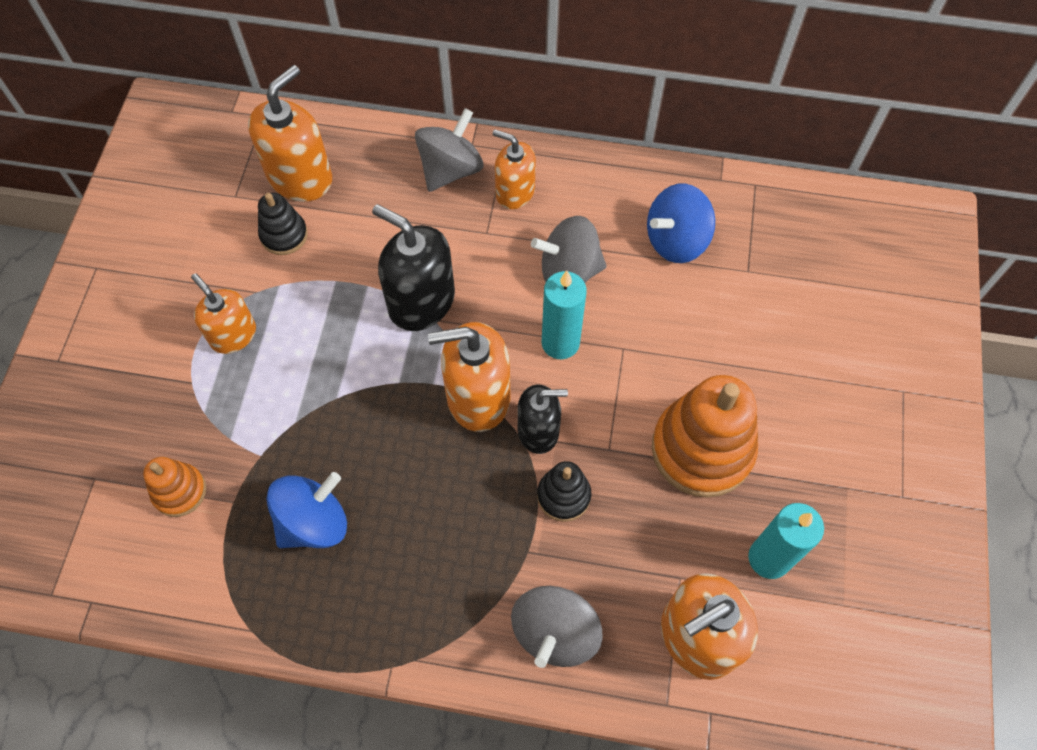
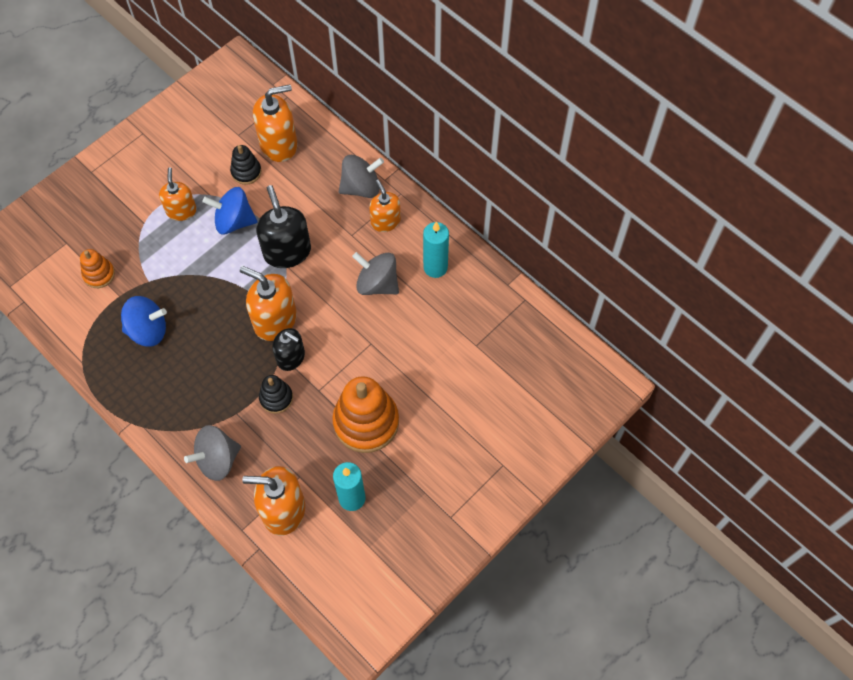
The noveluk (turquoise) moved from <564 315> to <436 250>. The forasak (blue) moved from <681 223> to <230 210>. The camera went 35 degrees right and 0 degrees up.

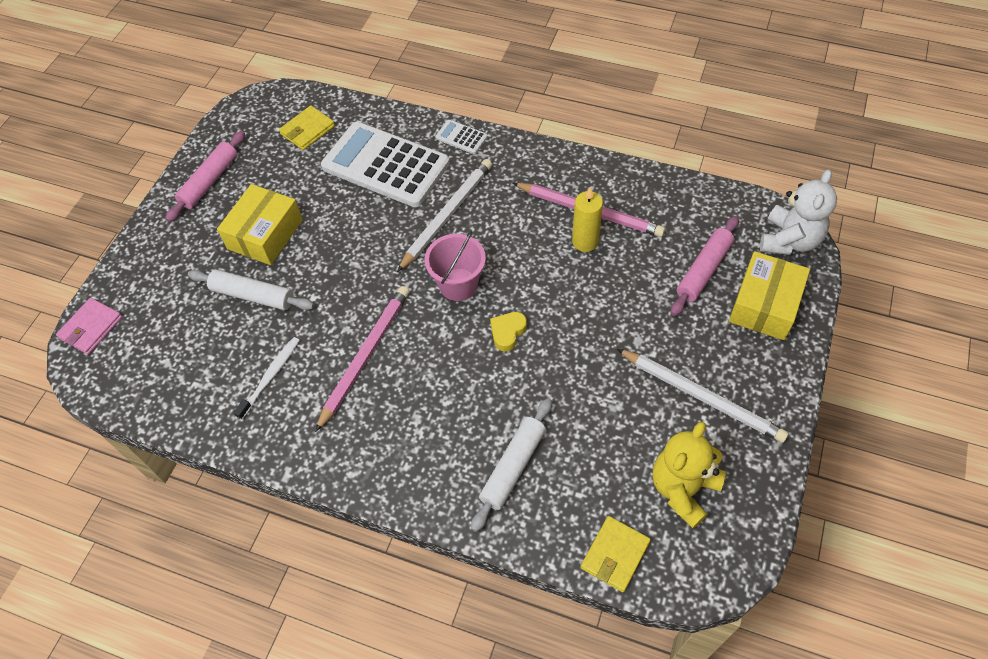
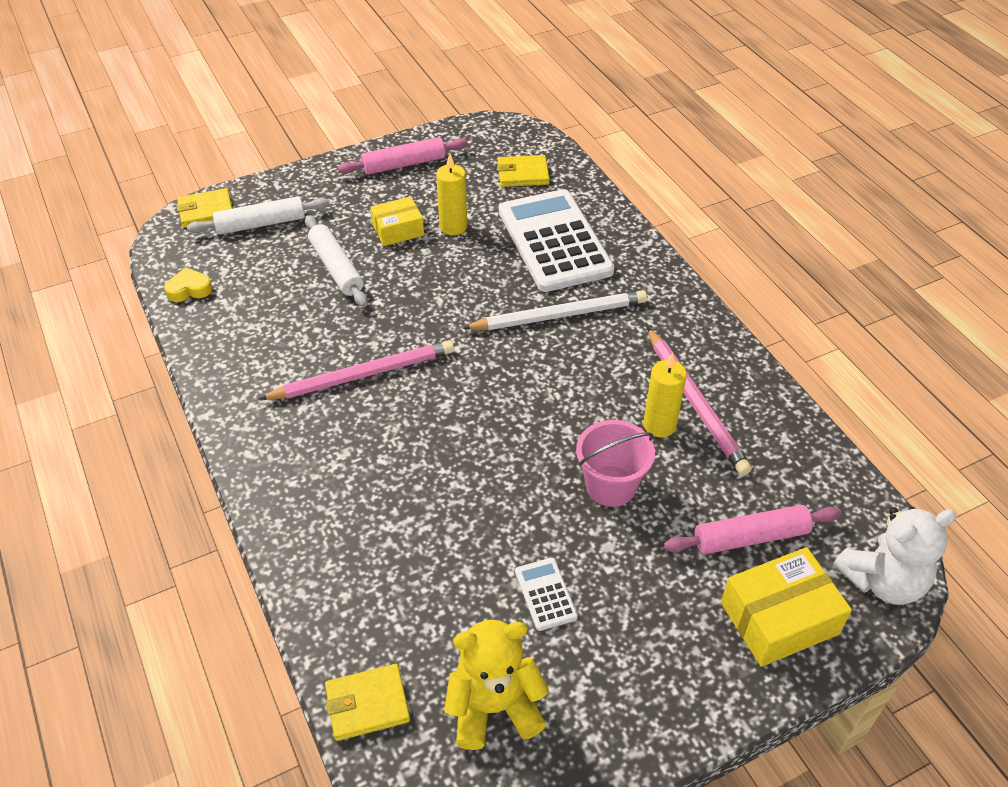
The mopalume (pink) at <89 326> became the mopalume (yellow) at <204 208>. The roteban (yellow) at <260 224> changed to 0.64 times the size. The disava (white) at <266 378> disappeared. The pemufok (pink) moved from <455 266> to <615 463>. The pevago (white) moved from <461 137> to <546 594>. The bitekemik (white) moved from <511 465> to <258 215>. The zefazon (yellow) moved from <508 331> to <188 284>. The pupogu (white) at <703 396> disappeared. The noveluk (yellow) at <451 194> appeared. The camera went 40 degrees right and 10 degrees down.

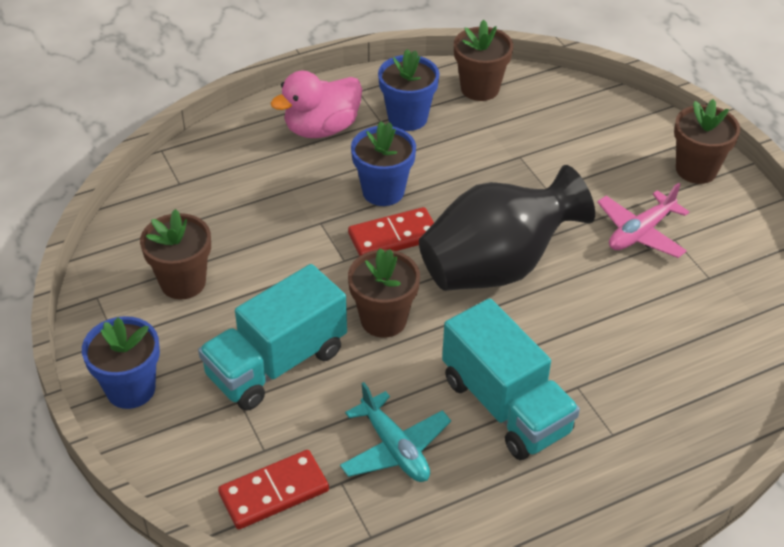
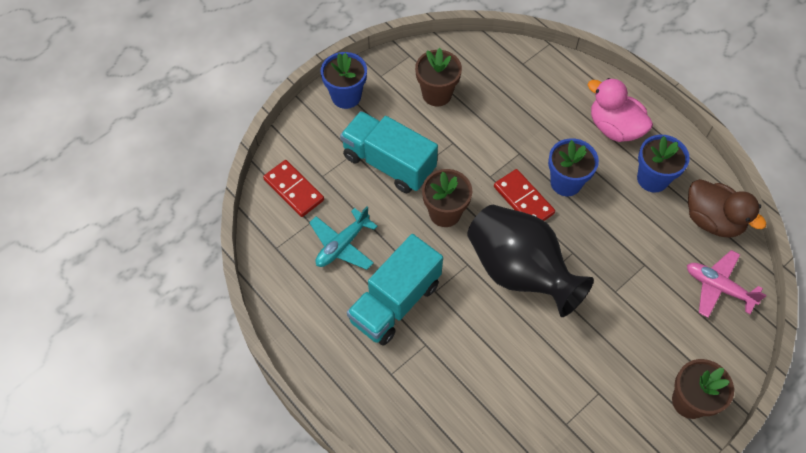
The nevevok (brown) at <483 60> was replaced by the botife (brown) at <727 208>. The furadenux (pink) moved from <643 220> to <727 284>. The camera went 75 degrees right and 15 degrees up.

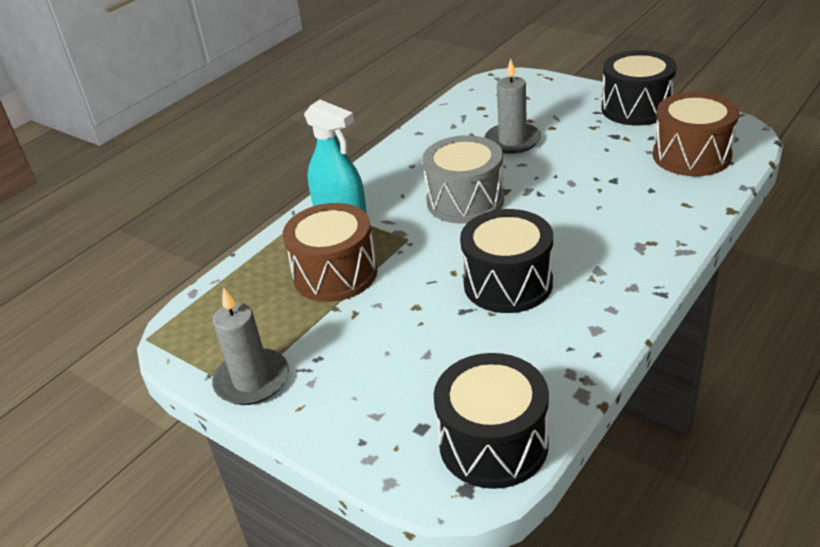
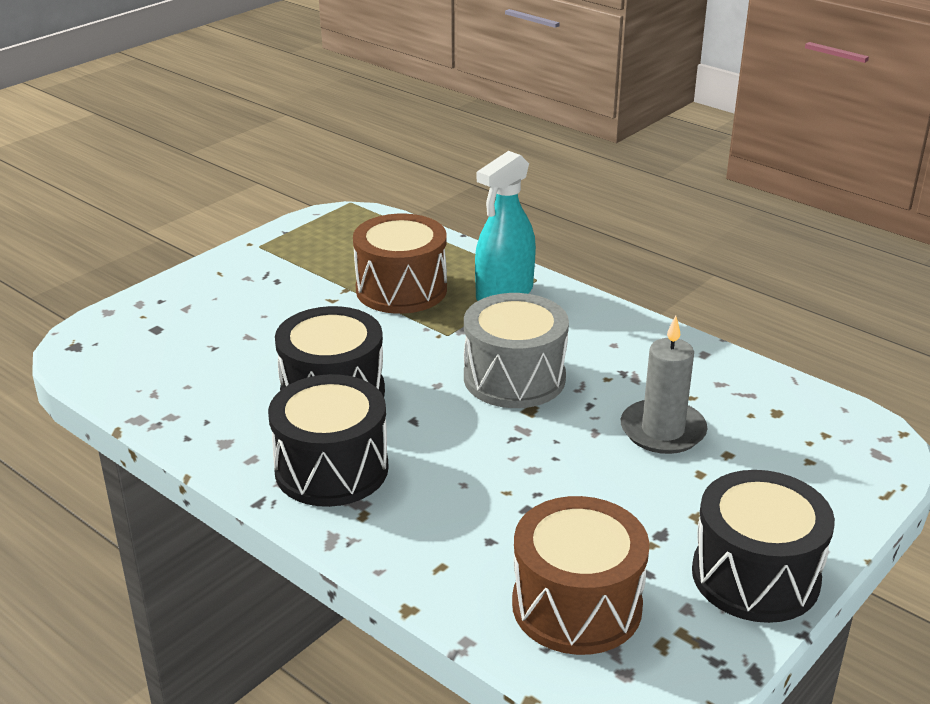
The noveluk (grey) at <250 346> disappeared. The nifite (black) moved from <491 421> to <328 440>. The camera went 90 degrees right and 5 degrees down.

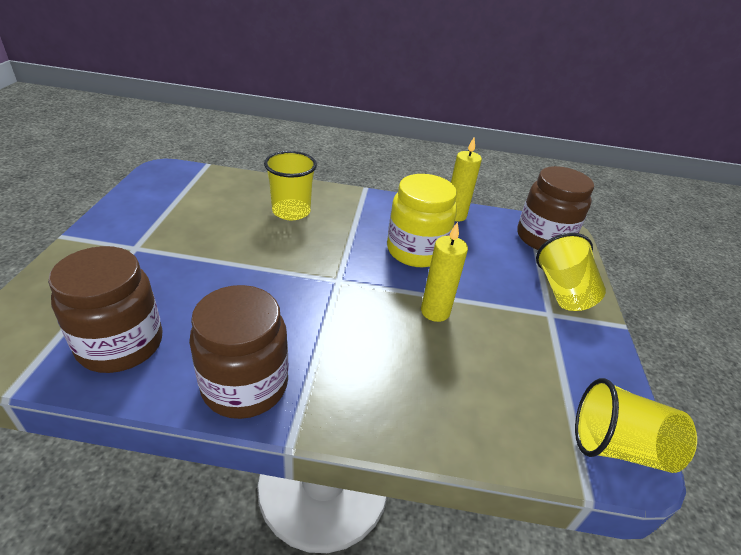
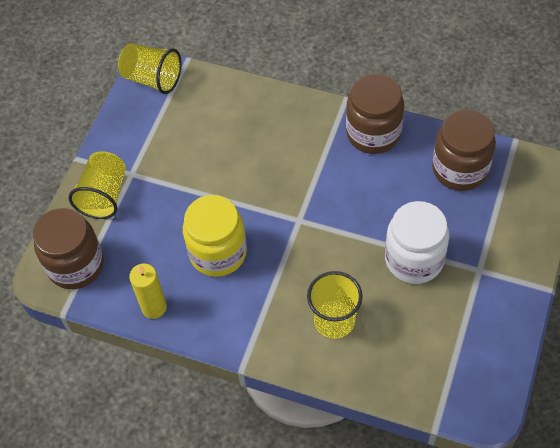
The noveluk (yellow) at <444 272> disappeared. The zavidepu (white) at <417 242> appeared. The camera went 160 degrees left and 20 degrees up.

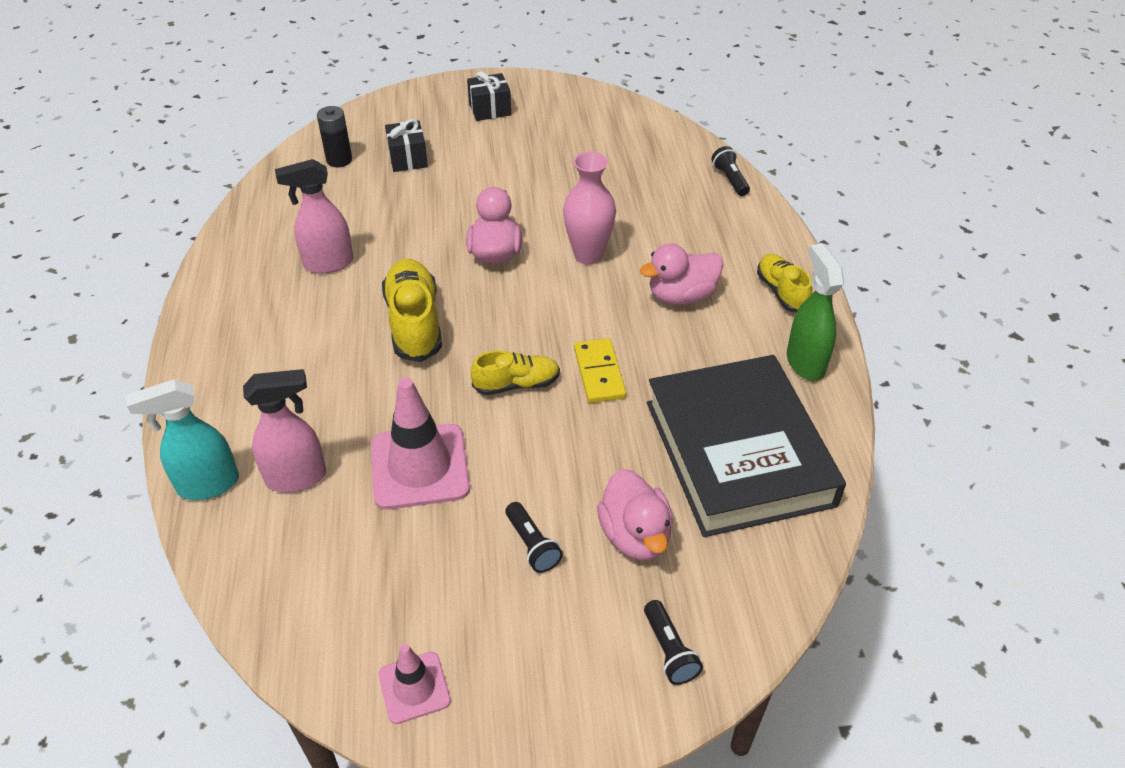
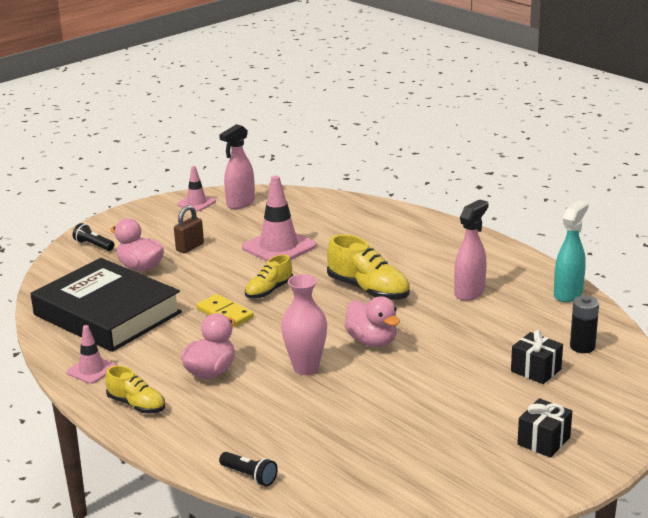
The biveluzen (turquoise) moved from <182 439> to <571 251>. The biveluzen (pink) moved from <284 430> to <237 166>. The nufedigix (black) at <534 537> was replaced by the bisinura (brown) at <189 229>. The biveluzen (green) at <815 312> was replaced by the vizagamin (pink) at <92 354>. The camera went 145 degrees right and 20 degrees down.

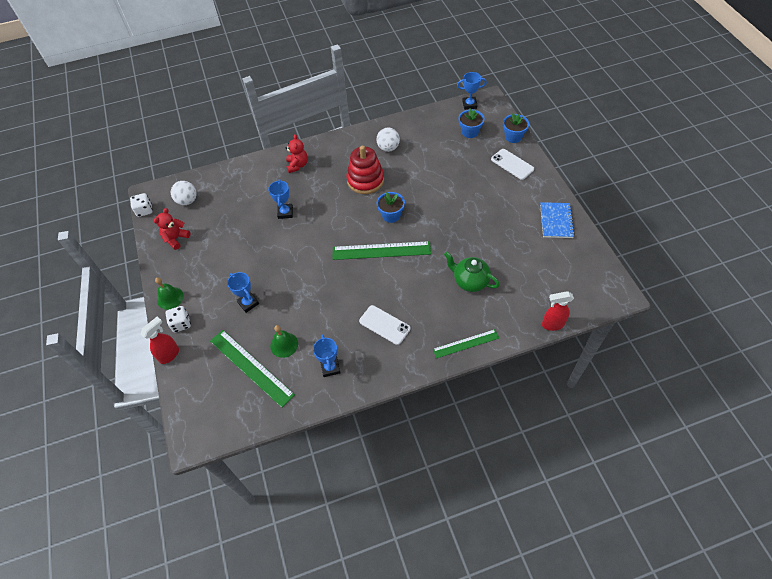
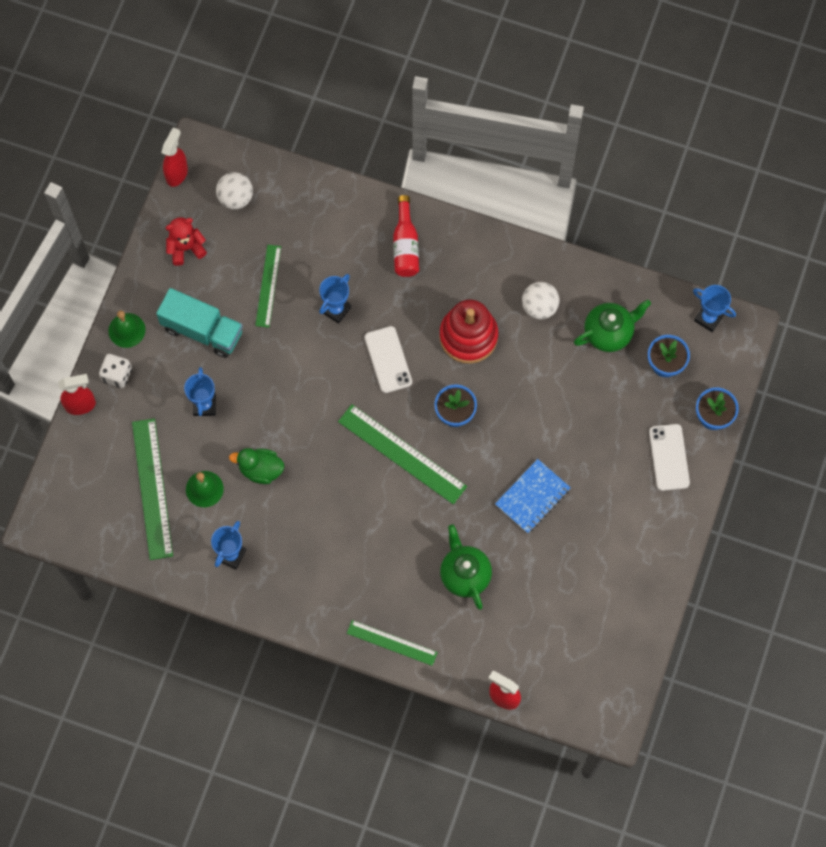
The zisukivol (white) at <141 205> was replaced by the biveluzen (red) at <174 157>. The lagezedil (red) at <297 153> was replaced by the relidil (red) at <406 236>. The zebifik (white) moved from <385 325> to <388 359>. The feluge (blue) moved from <557 220> to <533 496>. The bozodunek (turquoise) at <199 323> appeared. The botife (green) at <256 466> appeared. The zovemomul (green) at <268 286> appeared. The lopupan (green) at <612 326> appeared. The camera went 35 degrees right and 15 degrees up.

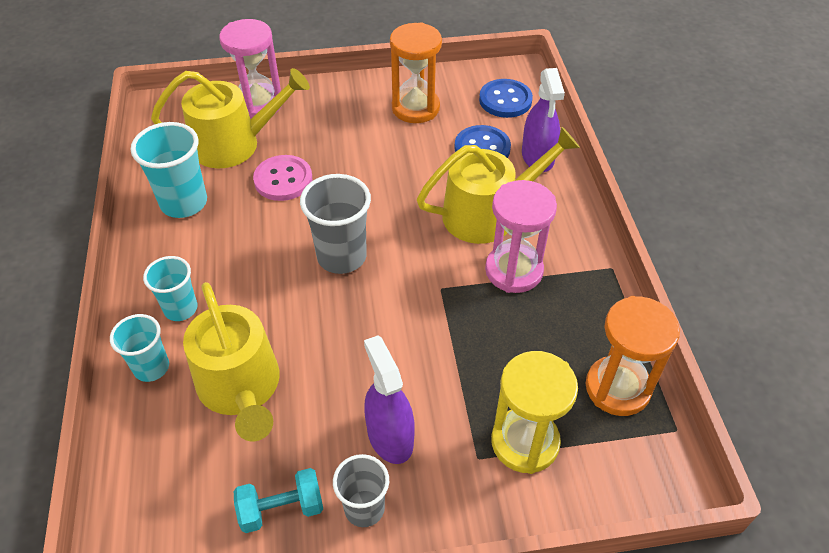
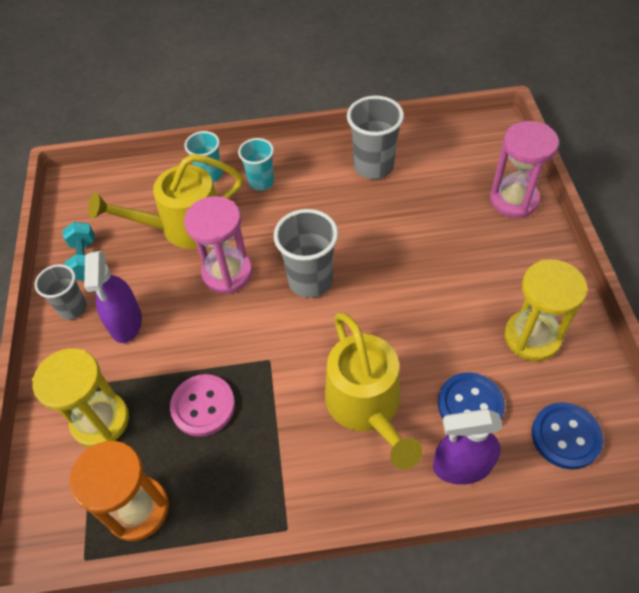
The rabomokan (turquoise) at <169 170> became the rabomokan (grey) at <375 137>. The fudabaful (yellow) at <230 118> disappeared. The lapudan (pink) moved from <282 178> to <202 405>. The biveluzen (purple) at <389 399> turned 105 degrees clockwise. The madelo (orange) at <416 72> became the madelo (yellow) at <546 310>. The madelo (pink) moved from <521 236> to <218 245>. The camera went 95 degrees right and 5 degrees up.

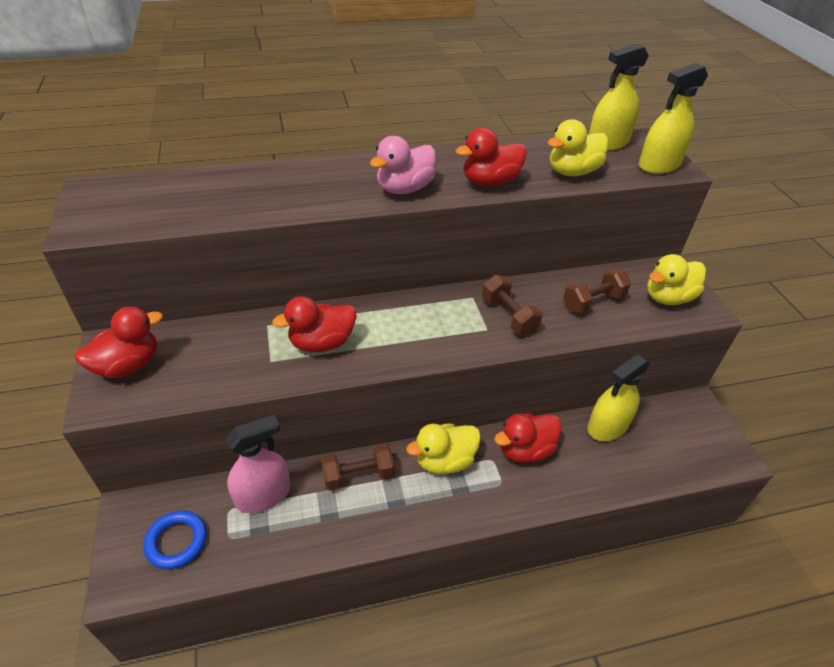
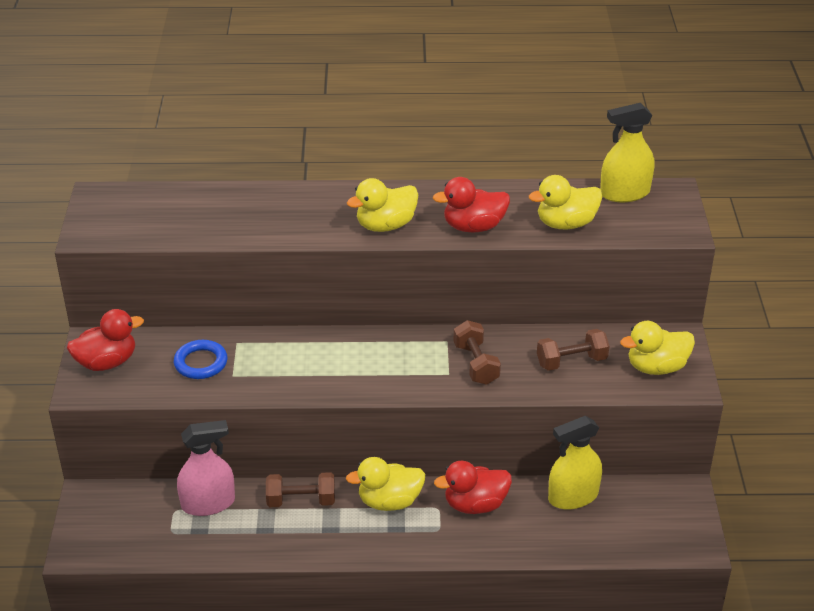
The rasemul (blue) moved from <175 540> to <200 359>. The botife (red) at <314 324> disappeared. The botife (pink) at <403 165> became the botife (yellow) at <382 205>. The biveluzen (yellow) at <673 118> disappeared. The camera went 15 degrees right and 5 degrees down.

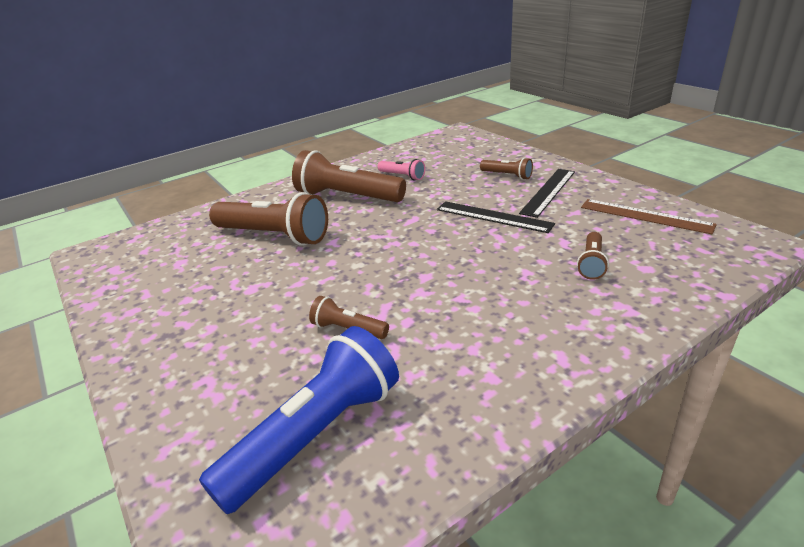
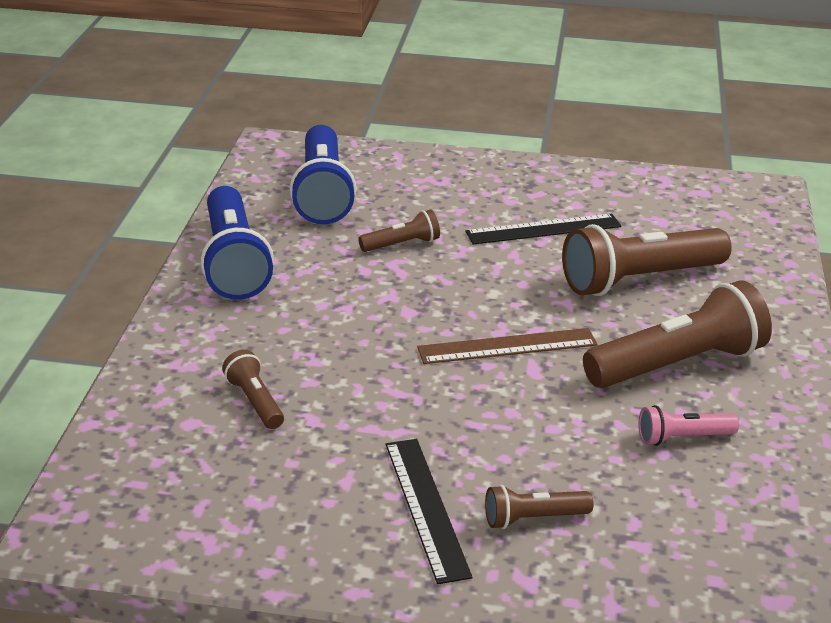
The zovemomul (black) moved from <496 217> to <543 229>. The zovemomul (brown) moved from <649 216> to <507 346>. The nufedigix (blue) at <237 243> appeared. The camera went 130 degrees right and 0 degrees up.

